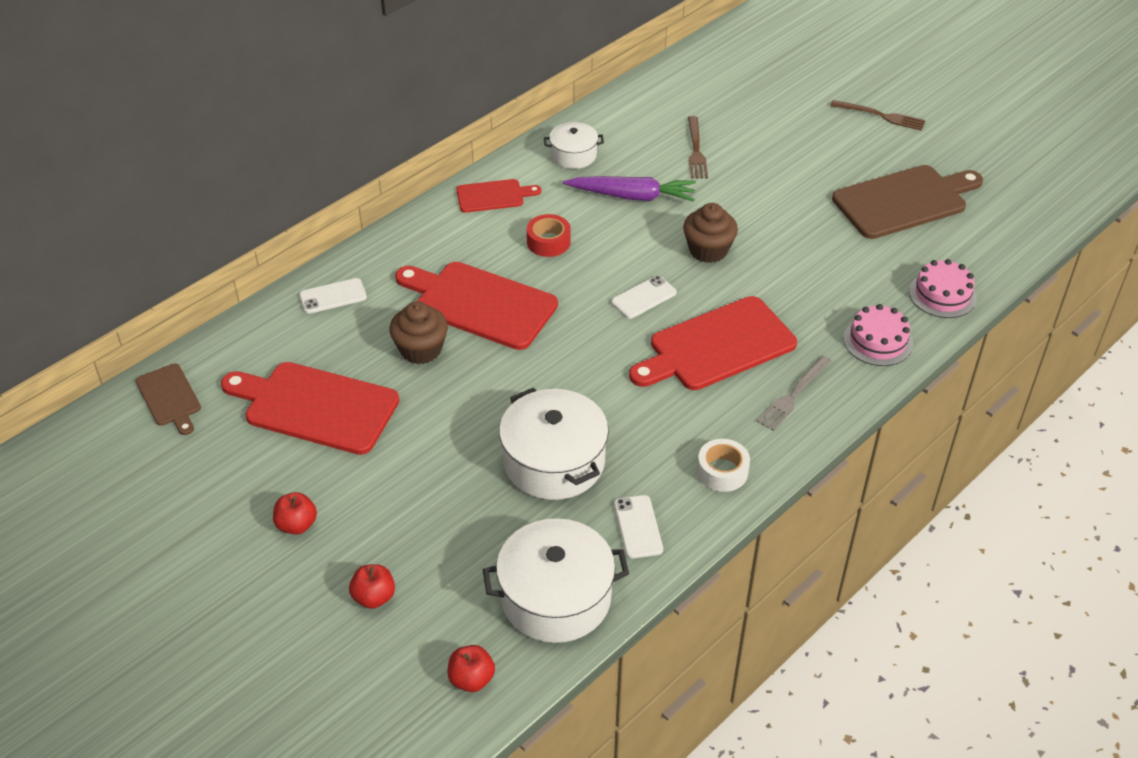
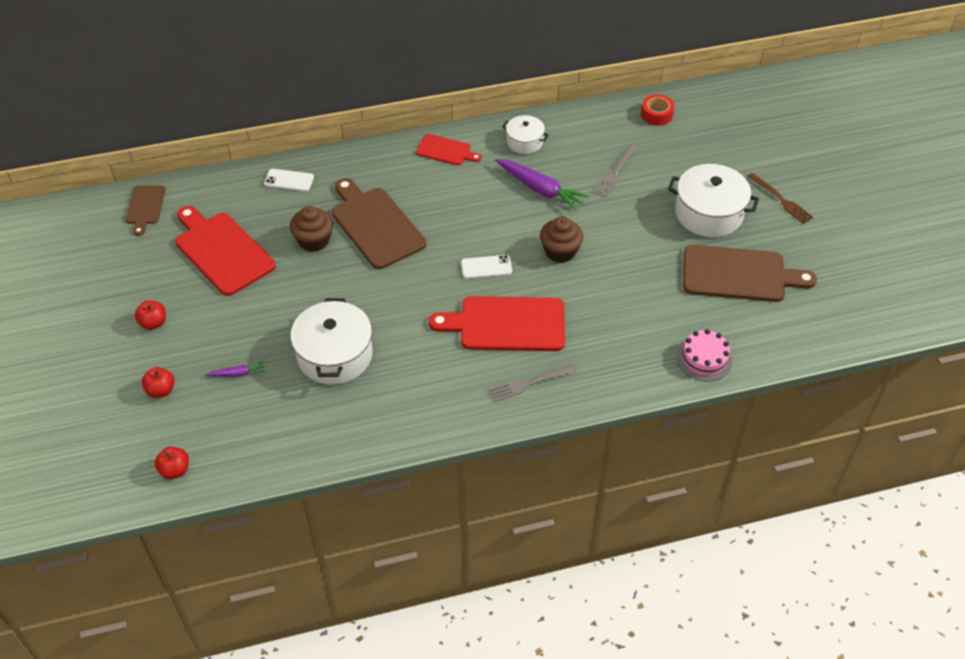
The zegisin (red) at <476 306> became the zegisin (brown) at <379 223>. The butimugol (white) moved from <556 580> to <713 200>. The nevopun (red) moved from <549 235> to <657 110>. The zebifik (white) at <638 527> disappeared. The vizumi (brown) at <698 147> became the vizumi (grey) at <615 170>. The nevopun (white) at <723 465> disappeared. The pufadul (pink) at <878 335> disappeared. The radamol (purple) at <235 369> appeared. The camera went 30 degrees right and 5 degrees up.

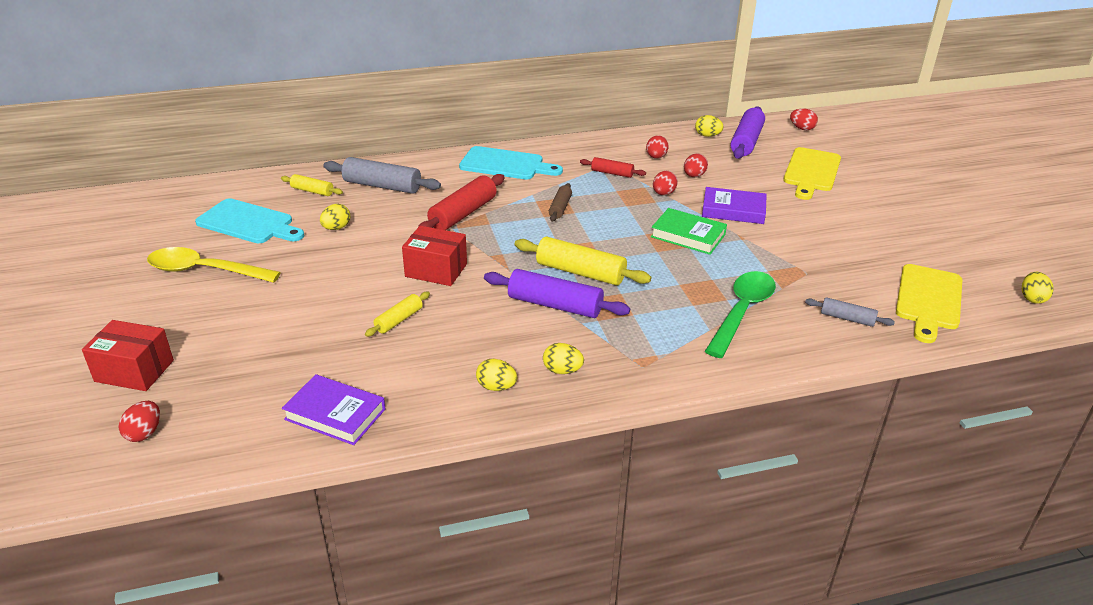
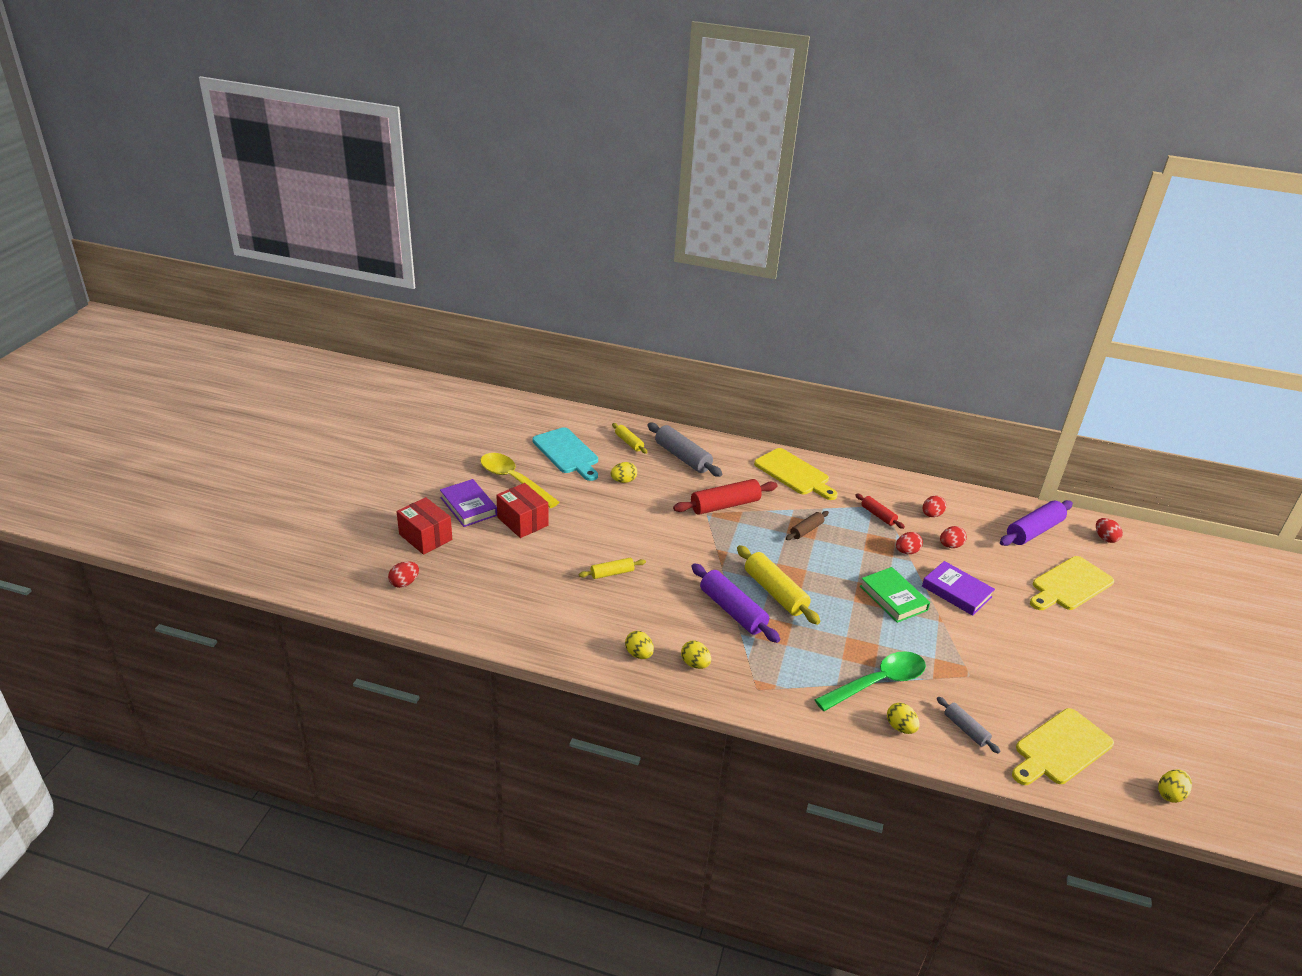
The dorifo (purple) moved from <333 409> to <468 503>. The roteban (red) moved from <434 256> to <522 510>. The zegisin (turquoise) at <511 162> became the zegisin (yellow) at <796 474>. The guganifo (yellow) moved from <709 126> to <903 718>. The camera went 30 degrees right and 0 degrees up.

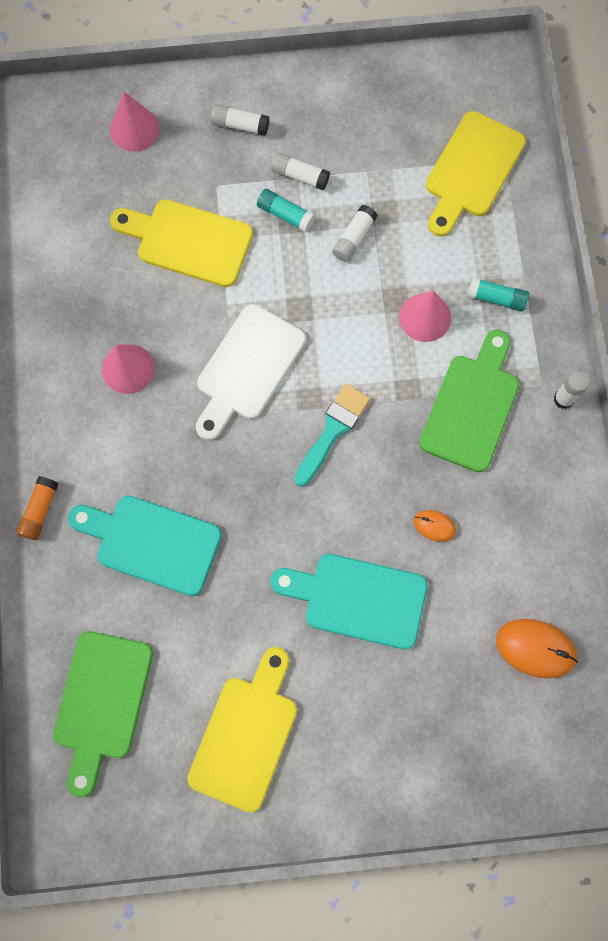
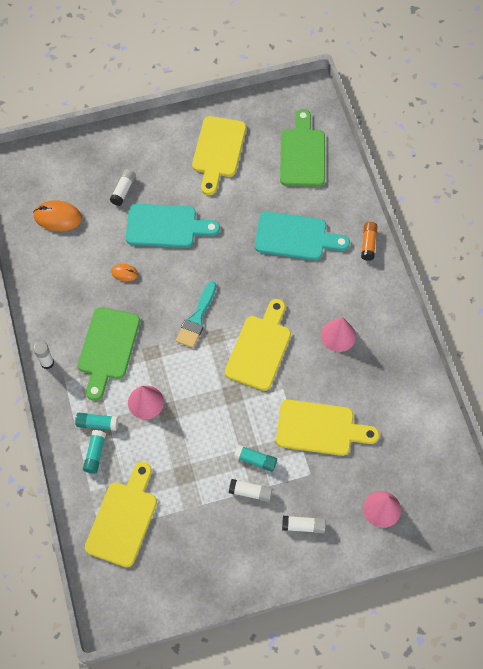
The zegisin (white) at <251 372> became the zegisin (yellow) at <258 345>. The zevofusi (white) moved from <354 233> to <123 187>. The zevofusi (turquoise) at <94 452> appeared. The camera went 170 degrees right and 10 degrees down.

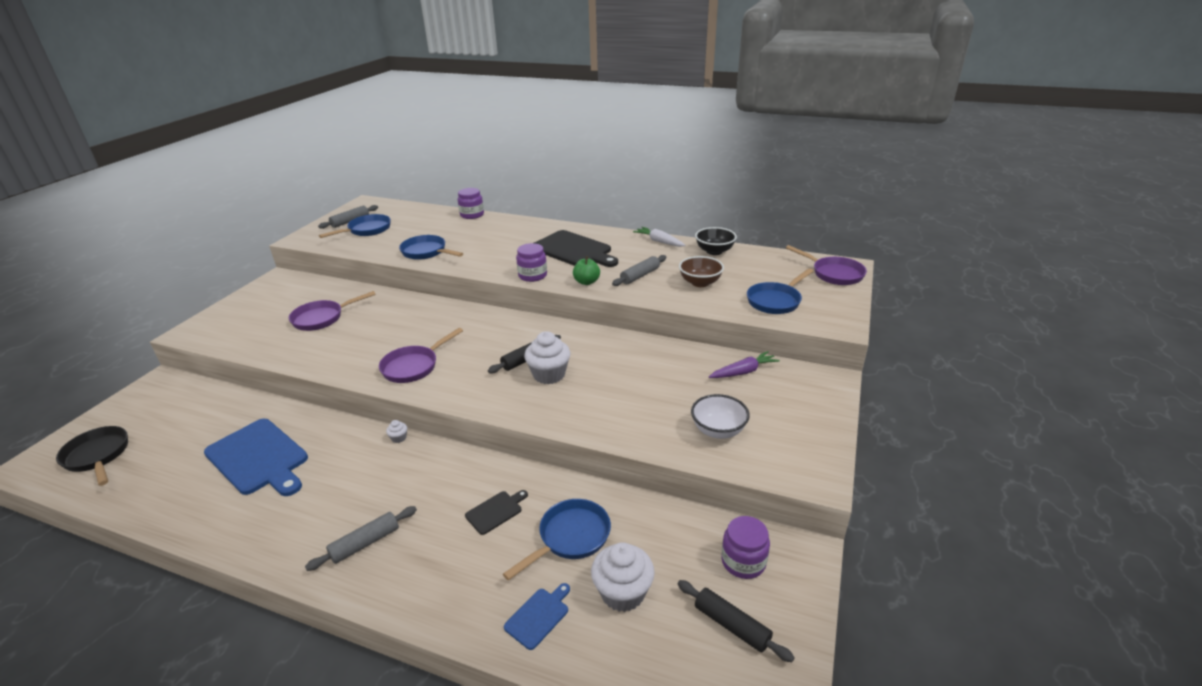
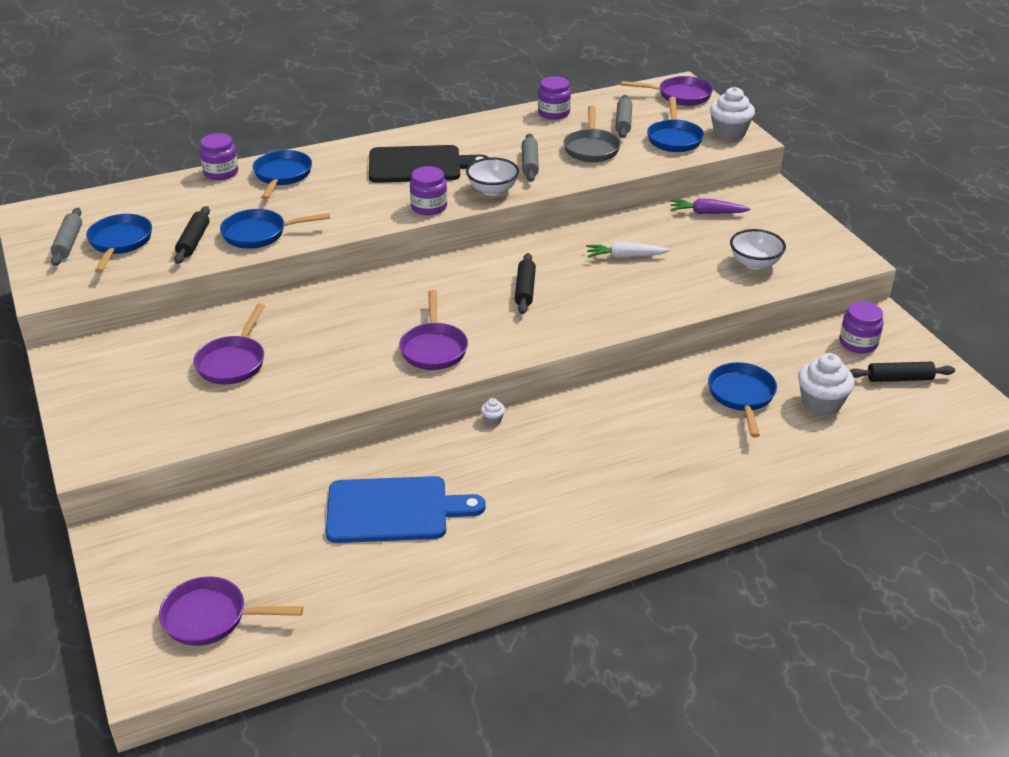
The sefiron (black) at <92 456> became the sefiron (purple) at <231 611>. The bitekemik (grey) moved from <361 538> to <623 116>. The zegisin (black) at <496 512> disappeared. The zegisin (blue) at <537 616> disappeared. The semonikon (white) moved from <547 357> to <732 113>. The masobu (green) at <586 270> was replaced by the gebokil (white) at <492 176>. The radamol (white) moved from <659 237> to <628 250>. The gebokil (brown) at <701 271> was replaced by the sefiron (grey) at <592 134>. The gebokil (black) at <716 241> was replaced by the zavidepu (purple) at <554 98>. The radamol (purple) at <744 364> turned 105 degrees counterclockwise. The bitekemik (black) at <192 235> appeared. The sefiron (blue) at <282 175> appeared. The camera went 45 degrees left and 5 degrees up.

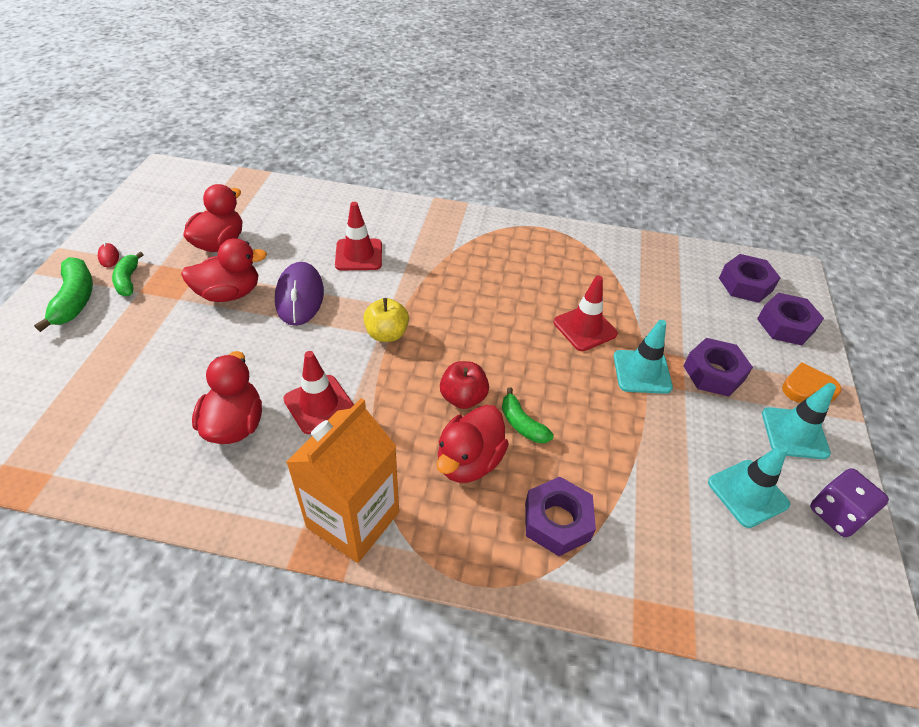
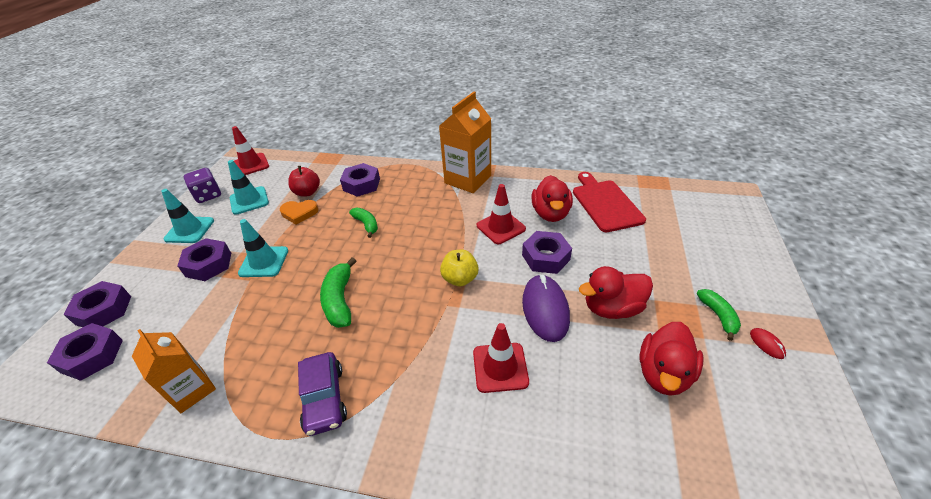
The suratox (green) moved from <63 294> to <338 292>. The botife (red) at <473 444> disappeared. The masobu (red) moved from <464 385> to <304 181>. The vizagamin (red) moved from <585 313> to <250 150>. The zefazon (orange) moved from <811 382> to <299 212>. The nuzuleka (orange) at <174 371> appeared. The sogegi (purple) at <322 394> appeared. The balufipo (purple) at <547 252> appeared. The zegisin (red) at <609 202> appeared. The camera went 175 degrees left and 5 degrees down.

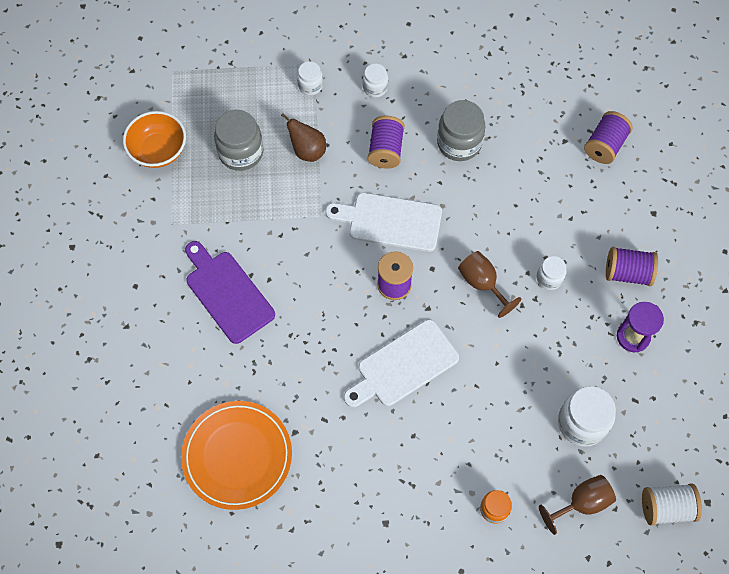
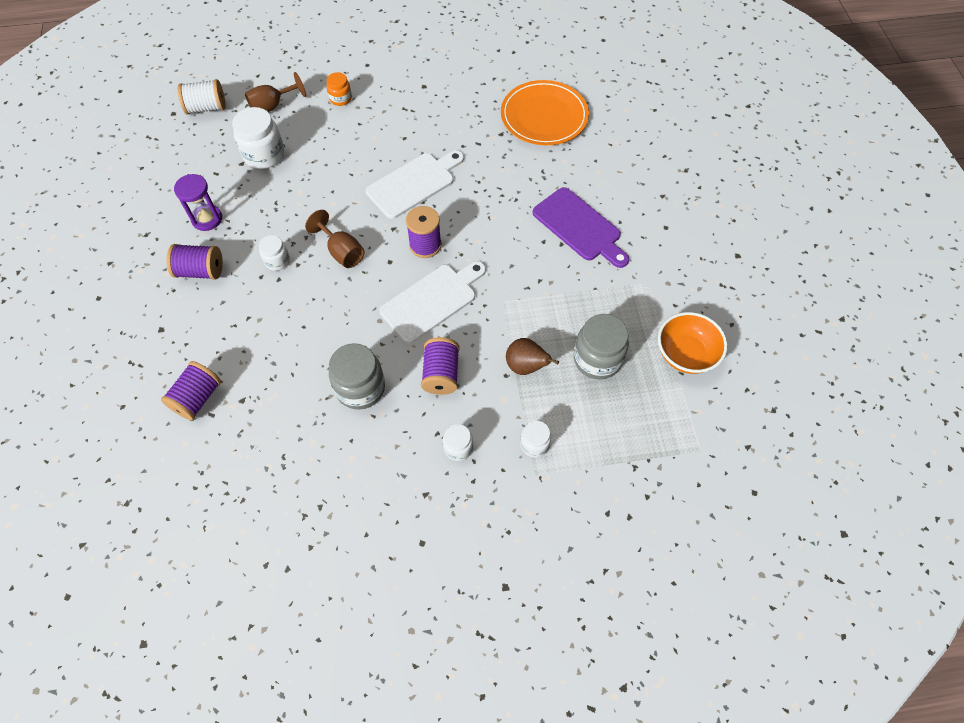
The zegisin (white) at <383 222> turned 45 degrees counterclockwise. The camera went 175 degrees right and 5 degrees down.

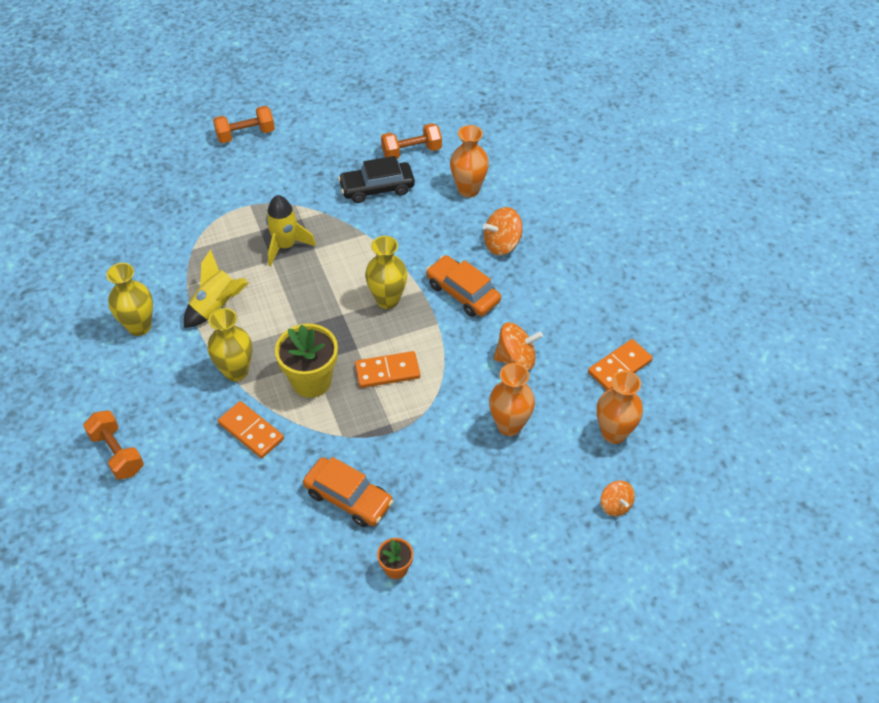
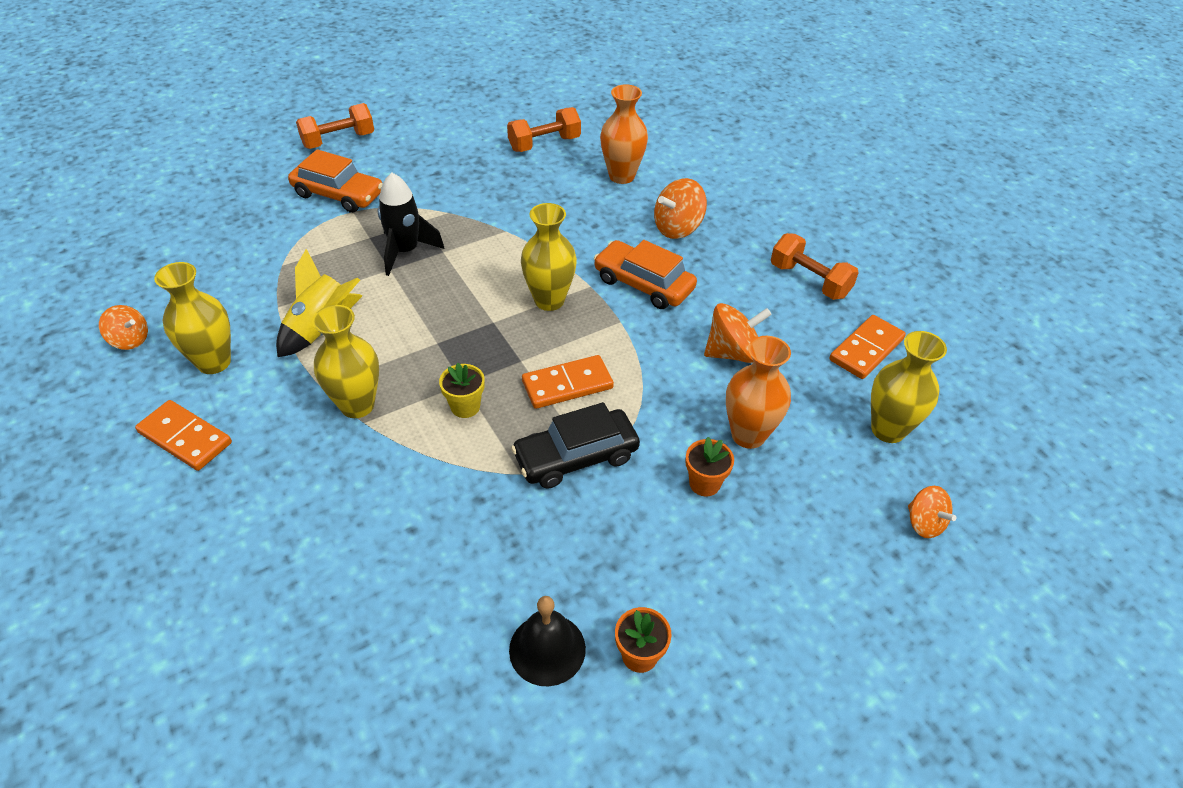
The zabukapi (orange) moved from <113 445> to <815 266>. The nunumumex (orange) moved from <251 429> to <183 435>. The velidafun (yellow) at <291 230> became the velidafun (black) at <410 224>. The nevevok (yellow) at <306 361> changed to 0.52 times the size. The sogegi (orange) moved from <348 492> to <335 181>. The sogegi (black) moved from <376 179> to <575 445>. The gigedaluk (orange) at <620 407> became the gigedaluk (yellow) at <909 387>. The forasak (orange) at <123 327> appeared. The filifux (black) at <547 641> appeared. The nevevok (orange) at <709 466> appeared. The camera went 10 degrees left and 5 degrees down.

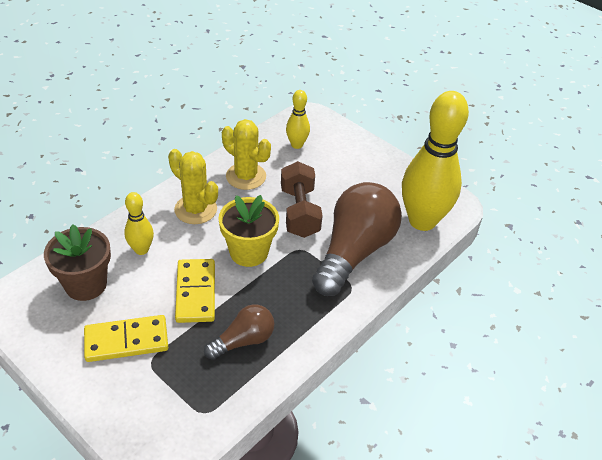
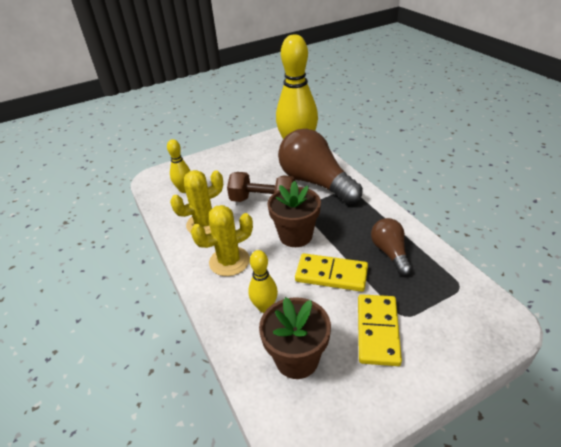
The nevevok (yellow) at <249 231> became the nevevok (brown) at <294 214>. The camera went 65 degrees left and 5 degrees down.

